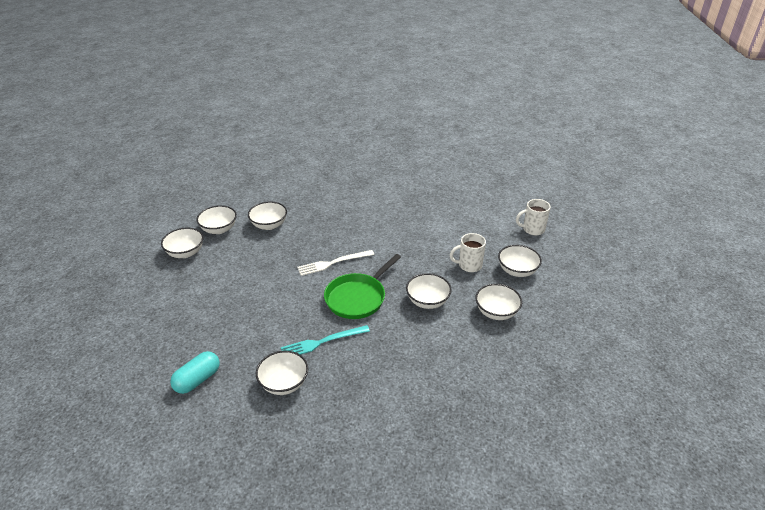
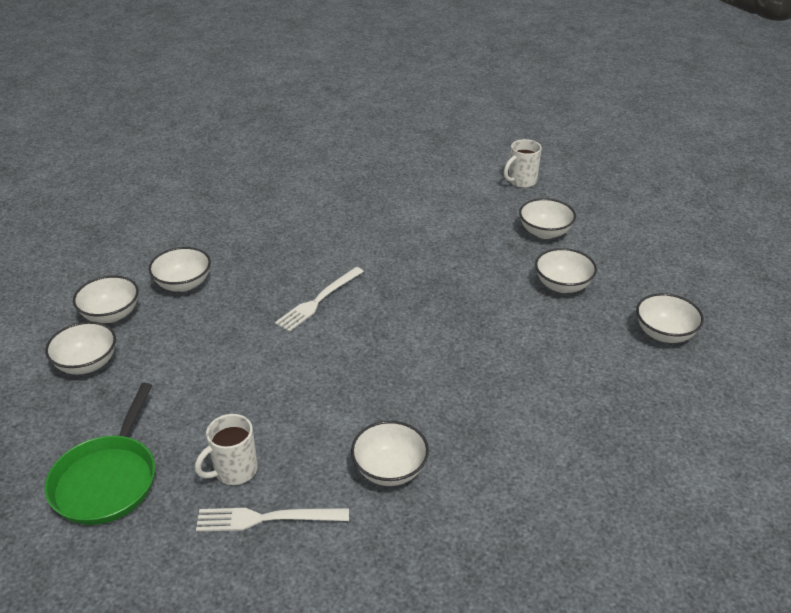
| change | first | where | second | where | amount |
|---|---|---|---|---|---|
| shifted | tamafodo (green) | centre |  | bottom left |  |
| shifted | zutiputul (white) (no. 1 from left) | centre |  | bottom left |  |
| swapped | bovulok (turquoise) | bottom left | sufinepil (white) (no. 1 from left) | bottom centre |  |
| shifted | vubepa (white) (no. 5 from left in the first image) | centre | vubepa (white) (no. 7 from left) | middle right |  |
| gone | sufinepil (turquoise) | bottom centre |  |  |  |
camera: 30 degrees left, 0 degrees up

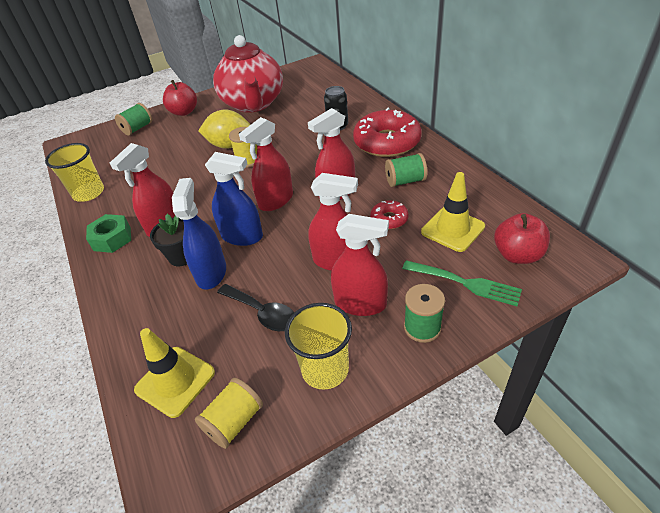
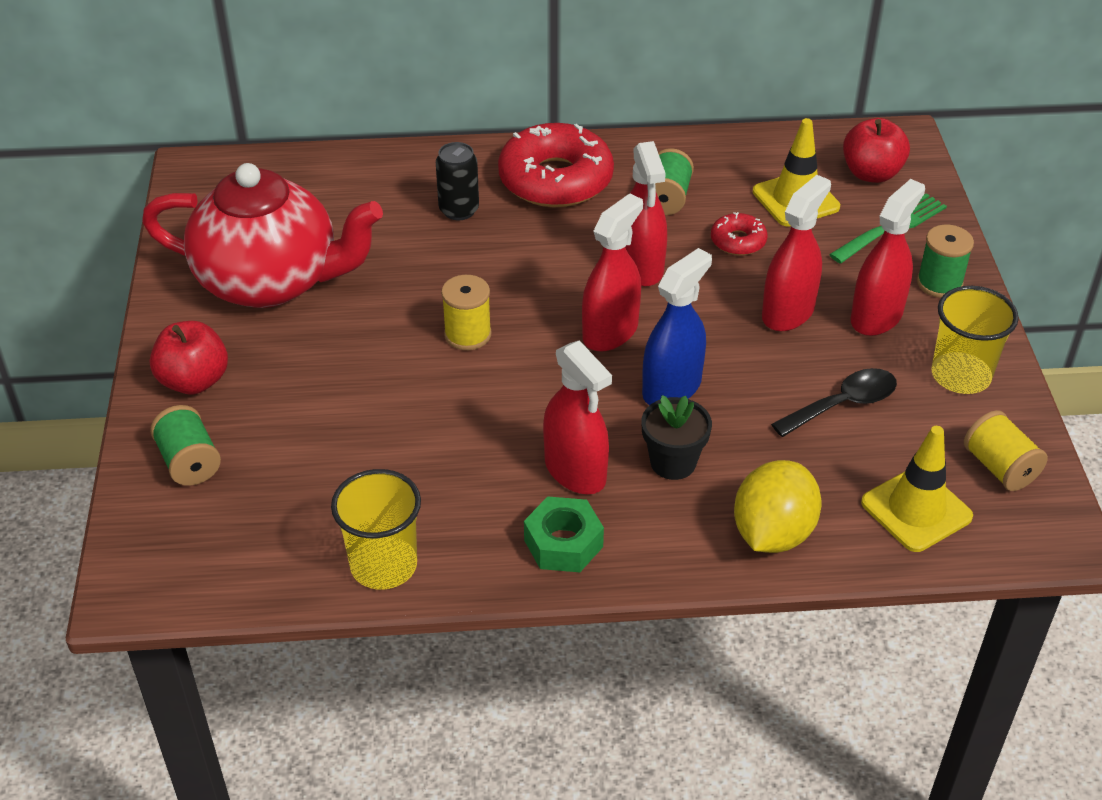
| change | first | where | second | where | amount |
|---|---|---|---|---|---|
| rotated | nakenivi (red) (no. 2 from left) | top centre |  | centre | 120 degrees counterclockwise |
| shifted | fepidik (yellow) | top centre |  | middle right |  |
| gone | nakenivi (blue) (no. 1 from left) | middle left |  |  |  |
camera: 70 degrees left, 0 degrees up

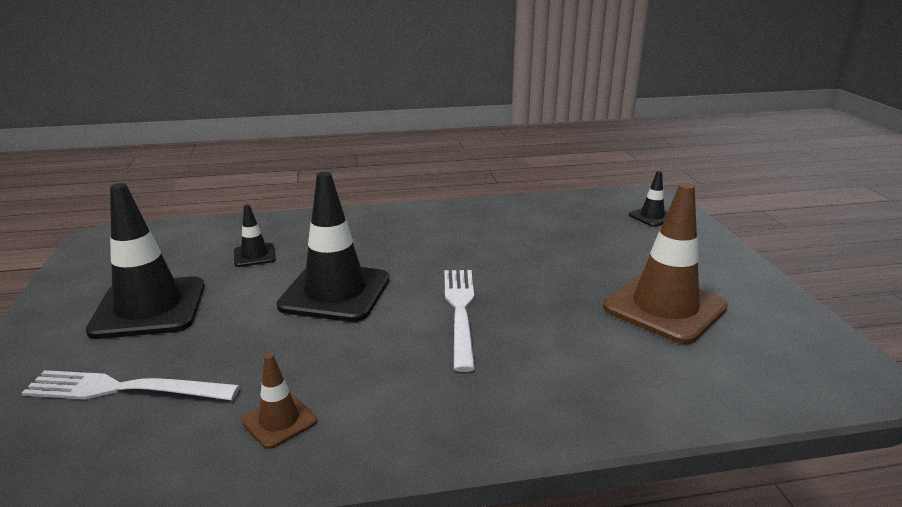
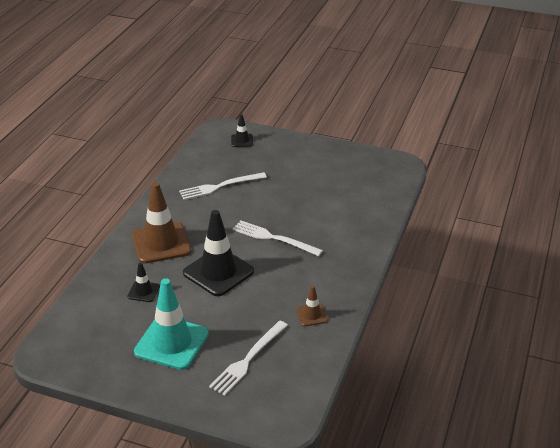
| change | first | where | second | where | amount |
|---|---|---|---|---|---|
| shifted | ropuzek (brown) (no. 2 from left in the first image) | middle right | ropuzek (brown) (no. 1 from left) | middle left |  |
| repainted | ropuzek (black) (no. 1 from left) | middle left | ropuzek (turquoise) | bottom left |  |
| new |  |  | sufinepil (white) (no. 1 from left) | centre |  |
camera: 60 degrees left, 10 degrees up

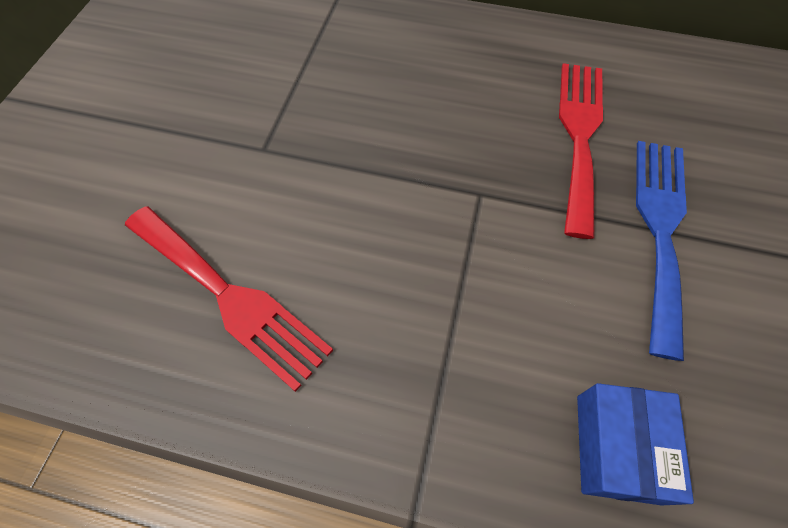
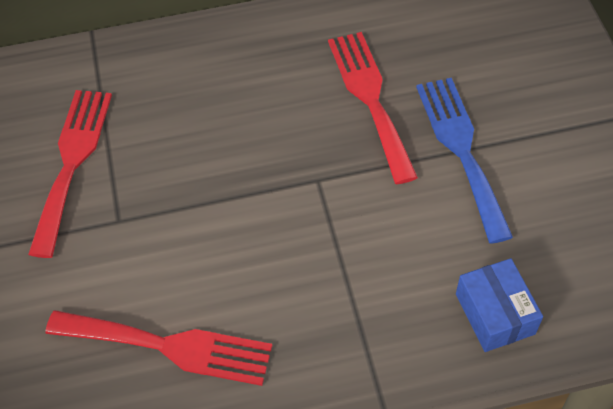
| change | first | where | second | where | amount |
|---|---|---|---|---|---|
| new |  |  | sufinepil (red) (no. 1 from left) | middle left |  |
camera: 25 degrees left, 5 degrees down

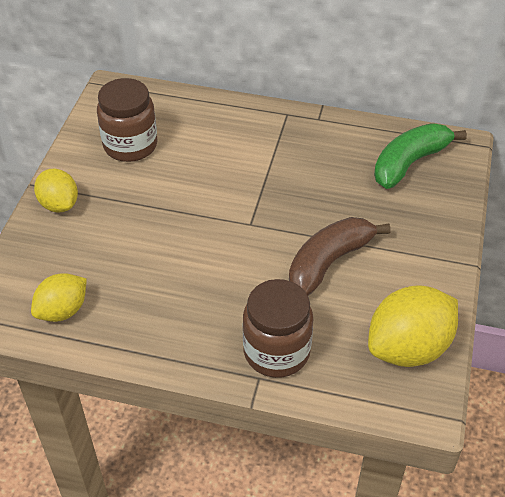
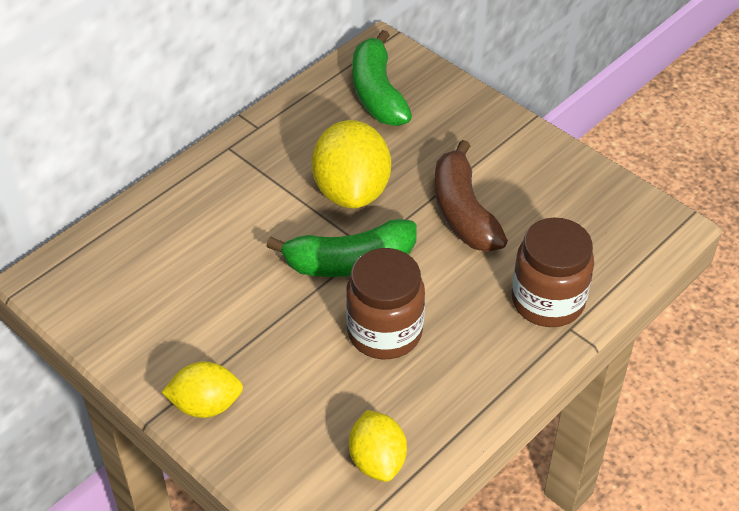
| change | first | where | second | where | amount |
|---|---|---|---|---|---|
| new |  |  | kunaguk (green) (no. 1 from left) | centre |  |
| shifted | fepidik (yellow) (no. 3 from left in the first image) | middle right | fepidik (yellow) (no. 2 from left) | top centre |  |
| shifted | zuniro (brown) (no. 1 from left) | top left |  | centre |  |
camera: 60 degrees left, 0 degrees up

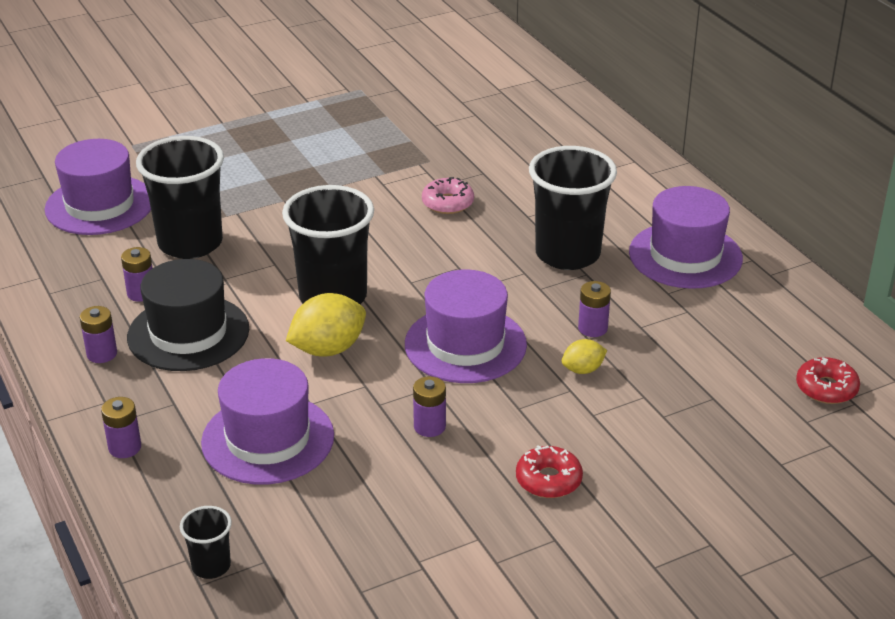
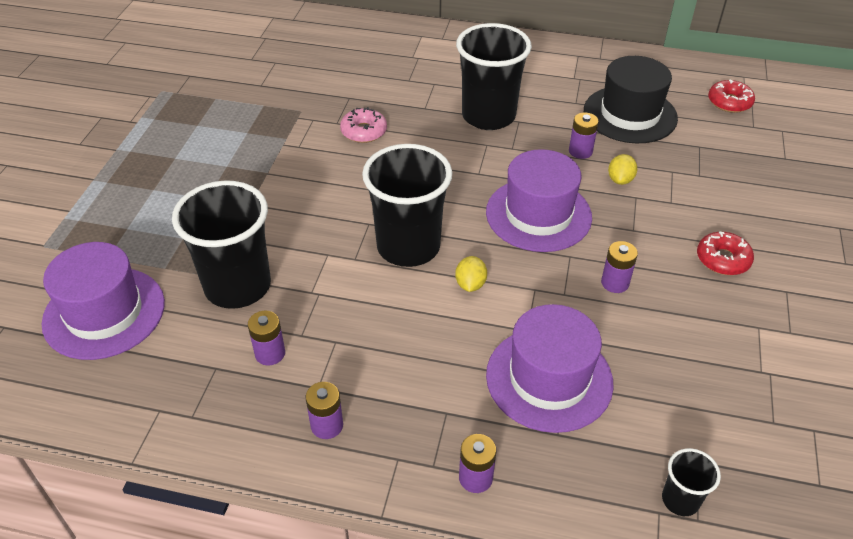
| change | first | where | second | where | amount |
|---|---|---|---|---|---|
| scaled | fepidik (yellow) (no. 1 from left) | centre |  | centre | x0.55 |
| shifted | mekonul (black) | middle left |  | top right |  |
| gone | mekonul (purple) (no. 4 from left) | middle right |  |  |  |
camera: 50 degrees left, 10 degrees up

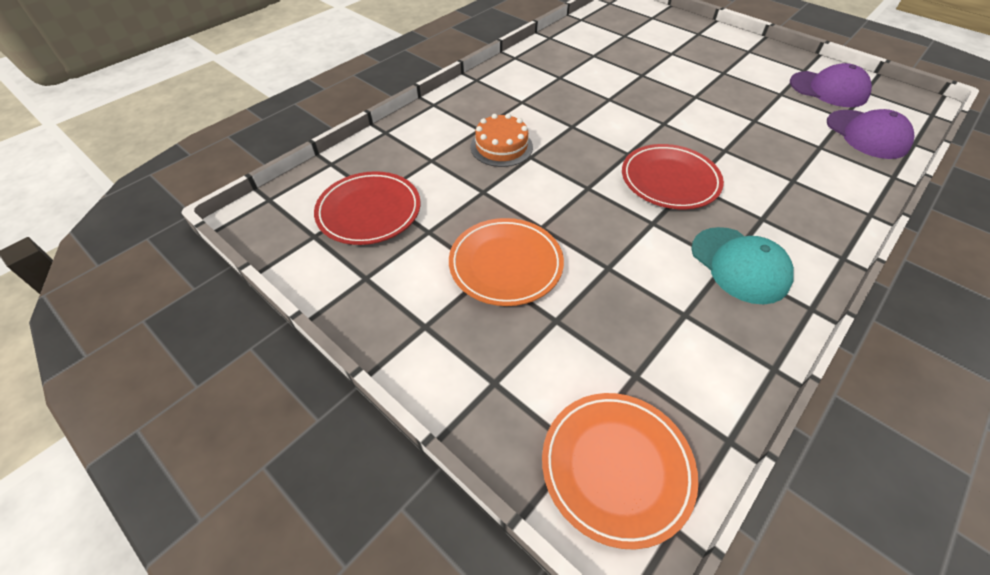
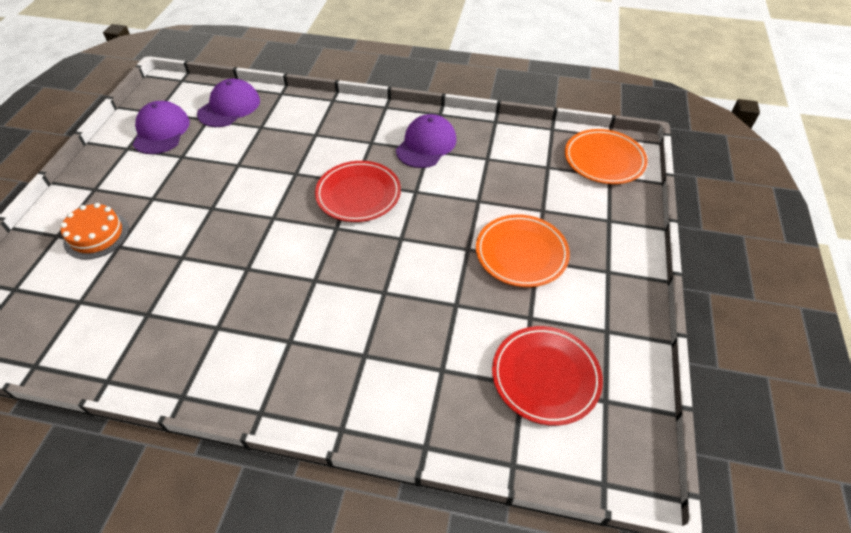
| change | first | where | second | where | amount |
|---|---|---|---|---|---|
| shifted | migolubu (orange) | top centre |  | middle left |  |
| repainted | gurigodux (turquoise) | middle right | gurigodux (purple) (no. 3 from left) | top centre |  |
camera: 120 degrees left, 0 degrees up

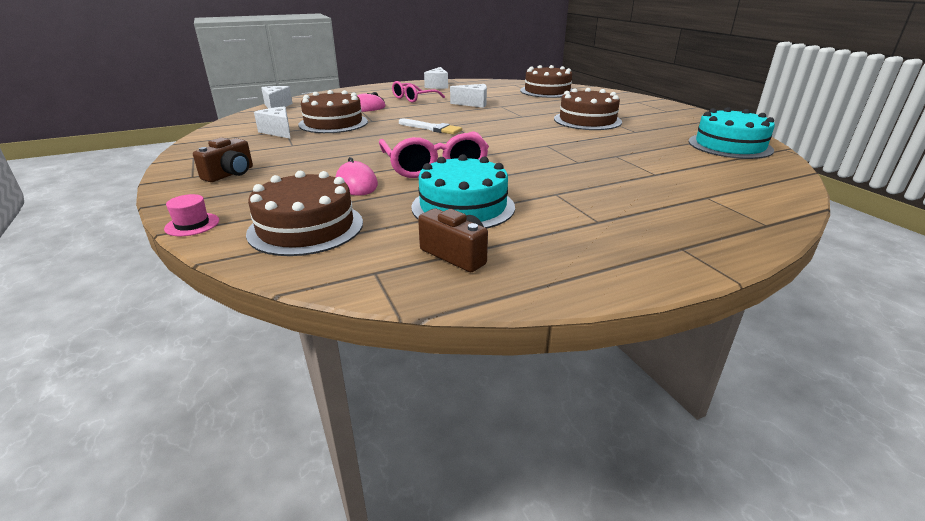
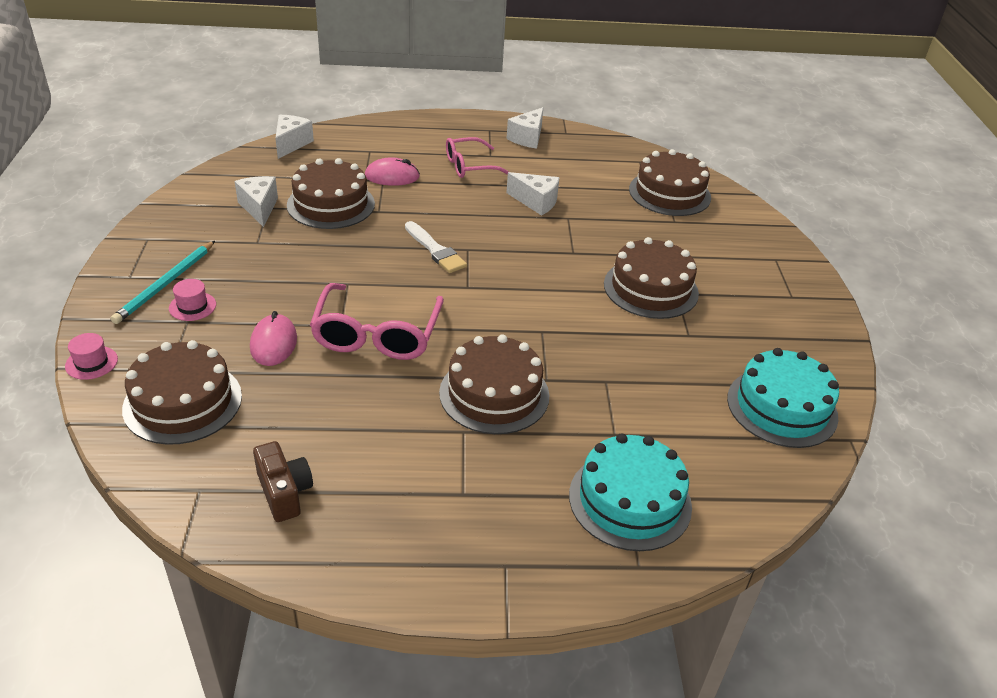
| change | first | where | second | where | amount |
|---|---|---|---|---|---|
| swapped | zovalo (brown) (no. 1 from left) | top left | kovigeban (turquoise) | middle left |  |
| new |  |  | mekonul (pink) (no. 2 from left) | middle left |  |
| new |  |  | migolubu (brown) (no. 3 from left) | centre |  |
| shifted | migolubu (turquoise) (no. 1 from left) | centre |  | bottom centre |  |
camera: 20 degrees right, 10 degrees up

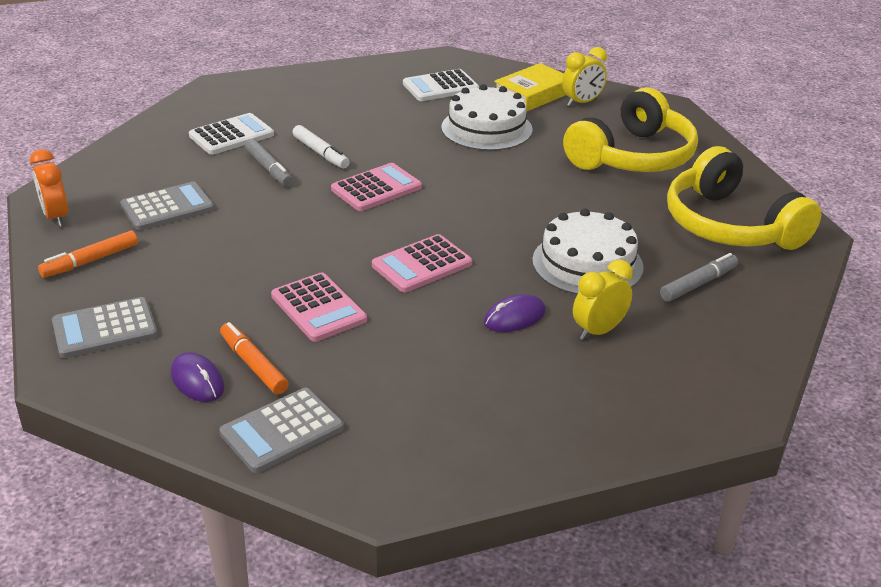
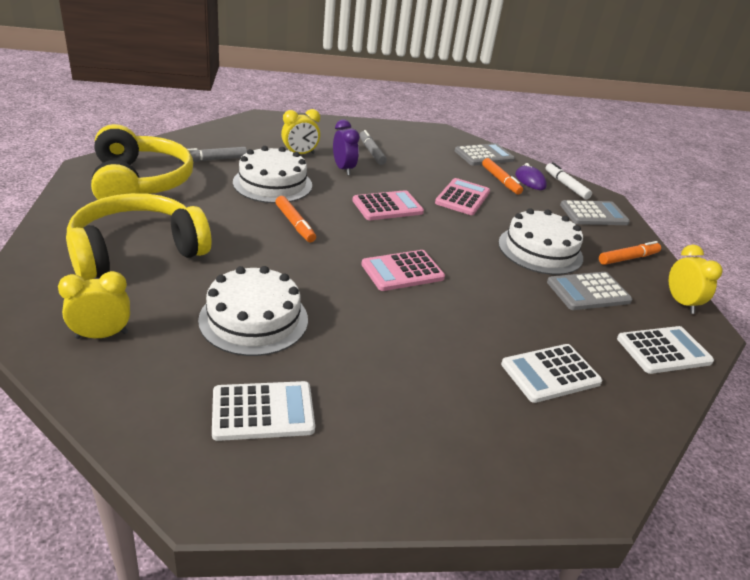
| change | first | where | second | where | amount |
|---|---|---|---|---|---|
| new |  |  | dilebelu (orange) (no. 1 from left) | centre |  |
| swapped | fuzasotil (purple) (no. 2 from left) | centre | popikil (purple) | top centre |  |
| shifted | dilebelu (grey) (no. 1 from left in the first image) | top left | dilebelu (grey) (no. 2 from left) | top centre |  |
| rotated | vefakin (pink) (no. 1 from left in the first image) | centre | vefakin (pink) (no. 3 from left) | centre | 45 degrees clockwise |
| new |  |  | migolubu (white) (no. 3 from left) | middle right |  |
| shifted | dilebelu (white) | top centre |  | top right |  |
| new |  |  | vefakin (white) (no. 3 from left) | middle right |  |
| repainted | popikil (orange) | top left | popikil (yellow) (no. 3 from left) | middle right |  |
| gone | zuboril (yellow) | top centre |  |  |  |
camera: 170 degrees left, 0 degrees up

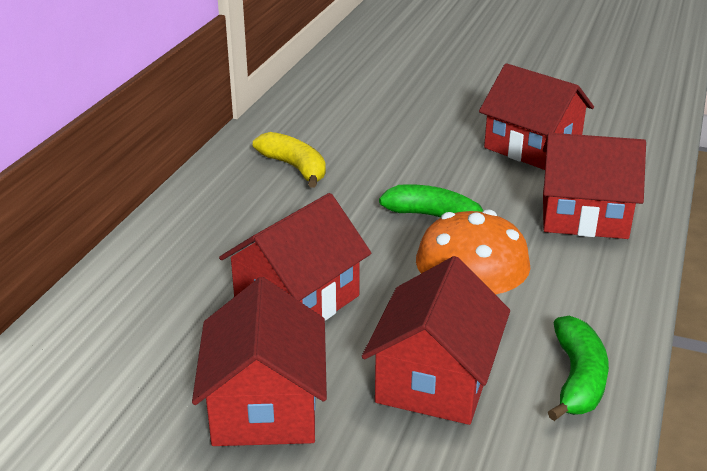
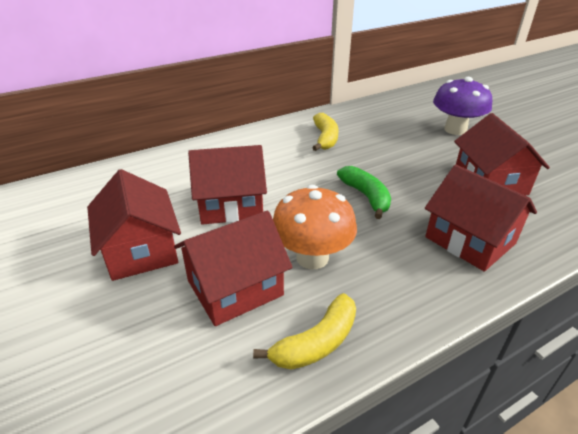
| change | first | where | second | where | amount |
|---|---|---|---|---|---|
| rotated | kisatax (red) (no. 1 from left) | bottom centre |  | middle left | 60 degrees counterclockwise |
| repainted | kunaguk (green) (no. 2 from left) | bottom right | kunaguk (yellow) (no. 1 from left) | bottom centre |  |
| new |  |  | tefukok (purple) | top right |  |
camera: 40 degrees right, 5 degrees up

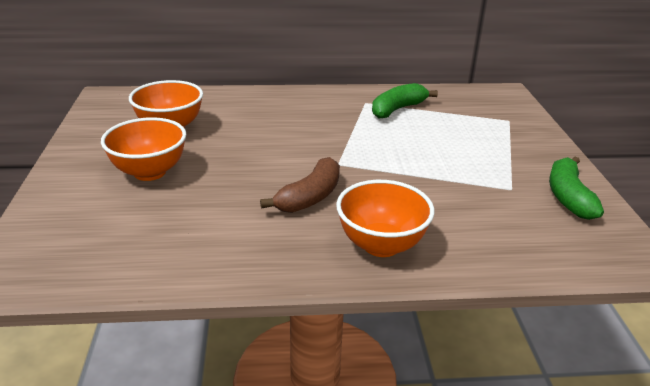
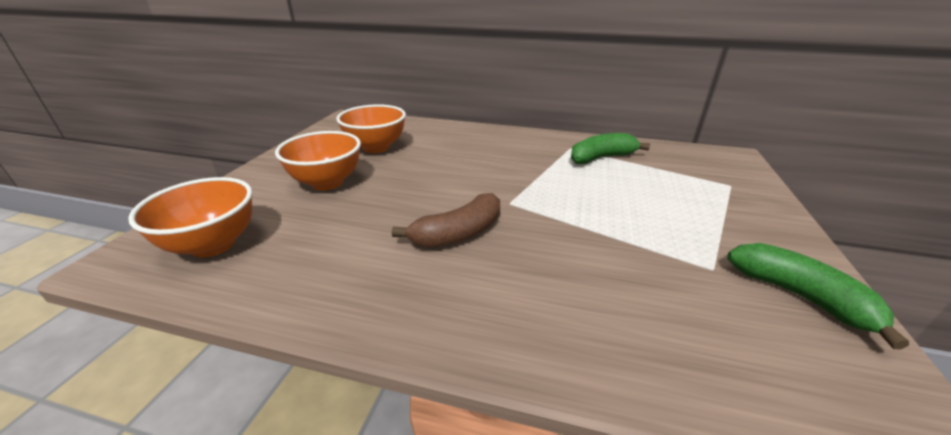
| change | first | where | second | where | amount |
|---|---|---|---|---|---|
| shifted | vubepa (orange) (no. 3 from left in the first image) | centre | vubepa (orange) (no. 1 from left) | middle left |  |
| rotated | kunaguk (green) (no. 2 from left) | middle right |  | bottom right | 120 degrees clockwise |
camera: 20 degrees right, 0 degrees up

